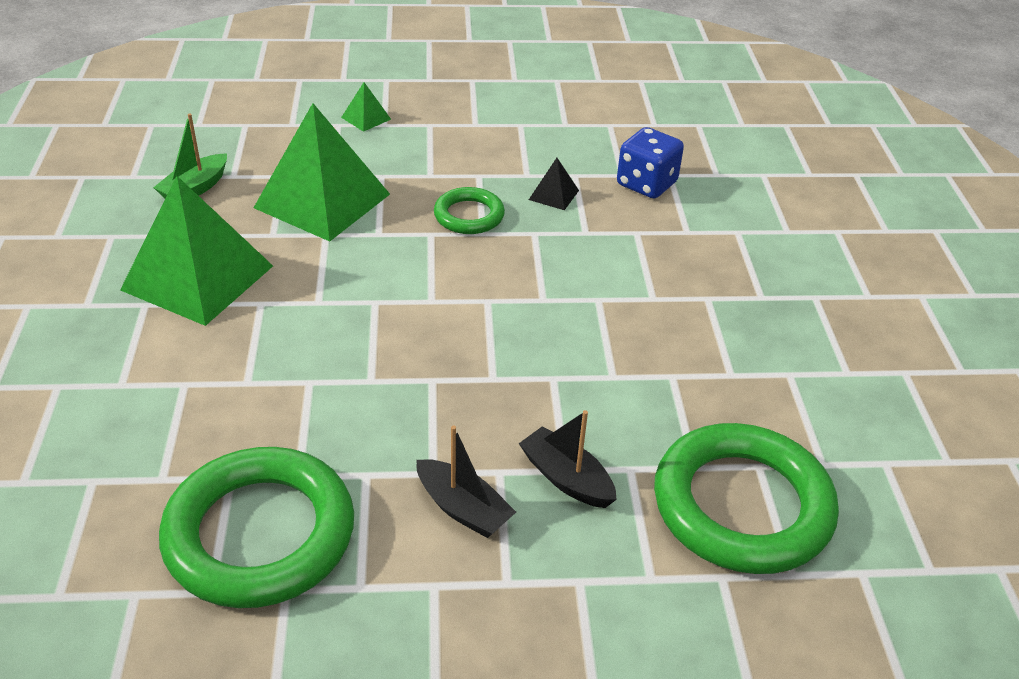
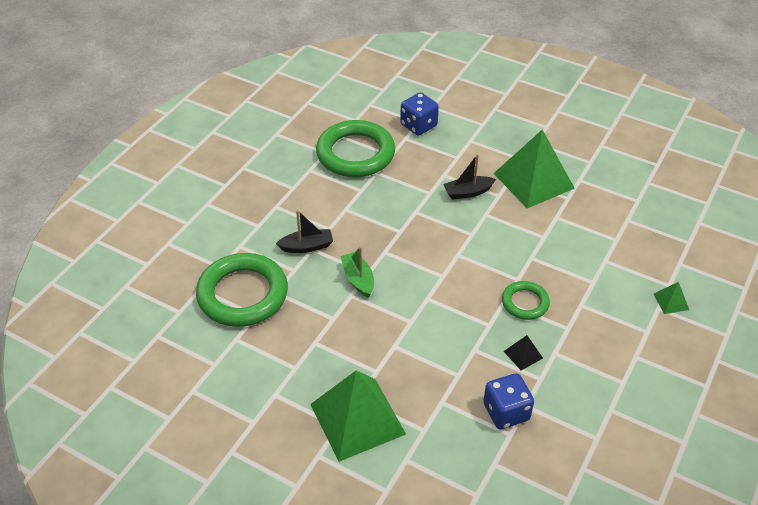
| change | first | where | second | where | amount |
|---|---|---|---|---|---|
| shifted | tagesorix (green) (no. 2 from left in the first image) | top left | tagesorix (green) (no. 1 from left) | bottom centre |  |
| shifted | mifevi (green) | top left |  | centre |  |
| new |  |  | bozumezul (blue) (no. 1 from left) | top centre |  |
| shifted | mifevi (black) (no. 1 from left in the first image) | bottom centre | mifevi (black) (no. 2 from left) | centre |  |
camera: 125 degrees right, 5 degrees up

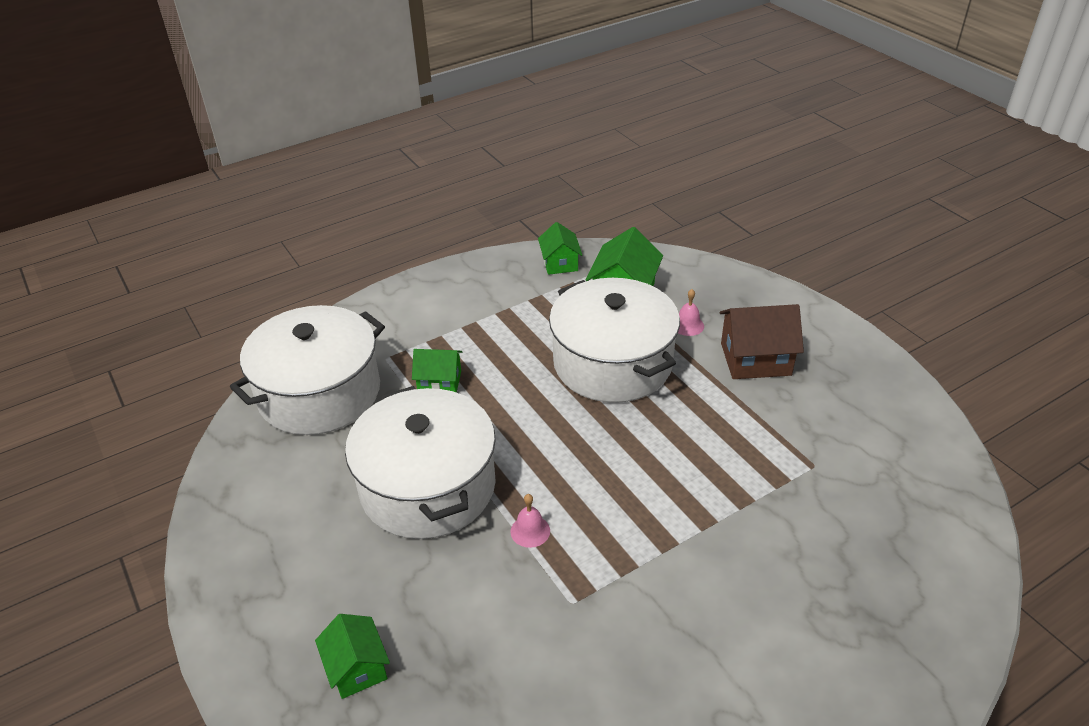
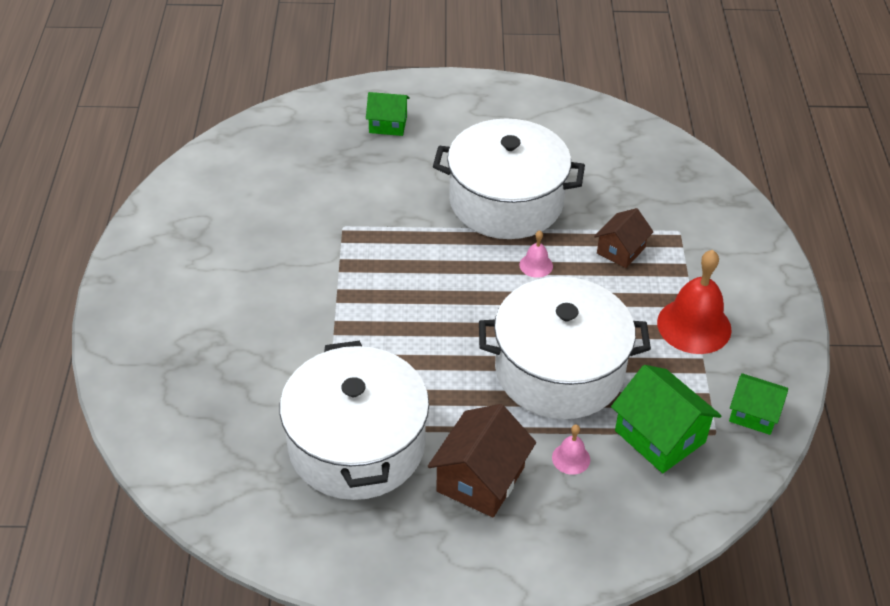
| change | first | where | second | where | amount |
|---|---|---|---|---|---|
| shifted | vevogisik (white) (no. 1 from left) | middle left |  | bottom centre |  |
| shifted | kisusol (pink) (no. 1 from left) | bottom centre |  | centre |  |
| repainted | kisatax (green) (no. 2 from left) | centre | kisatax (brown) (no. 2 from left) | middle right |  |
| new |  |  | kisusol (red) | middle right |  |
camera: 120 degrees right, 5 degrees up

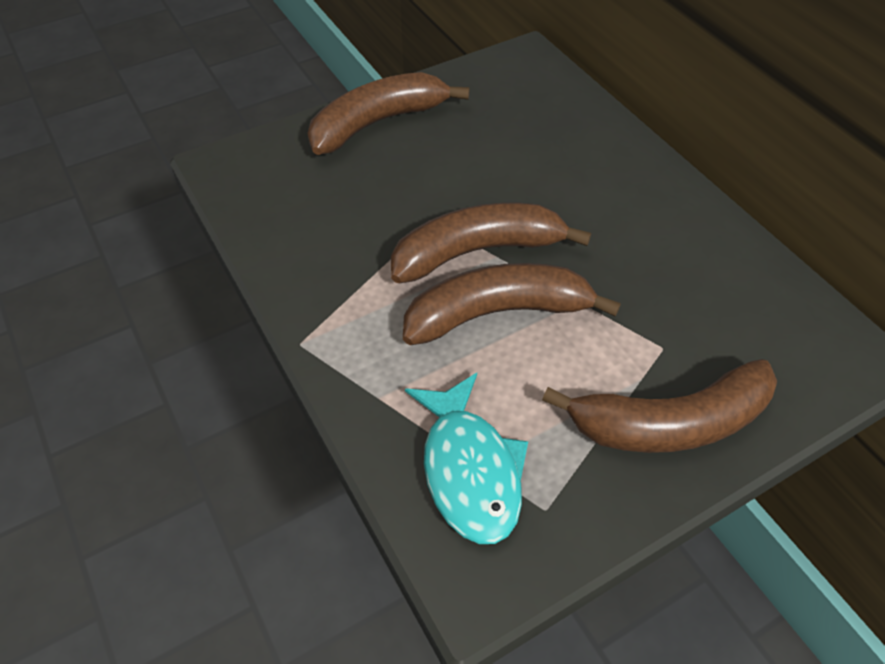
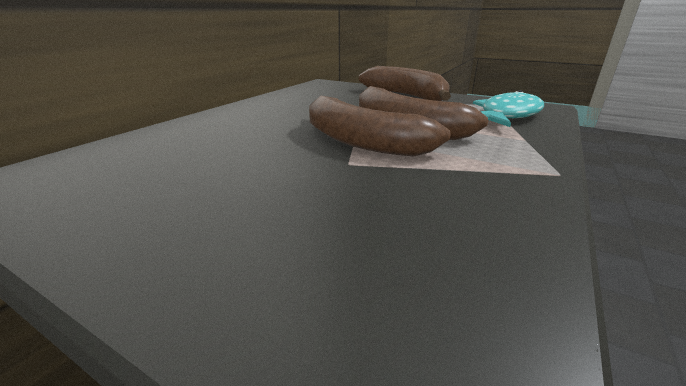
| change | first | where | second | where | amount |
|---|---|---|---|---|---|
| gone | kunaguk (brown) (no. 1 from left) | top centre |  |  |  |
camera: 120 degrees left, 25 degrees down

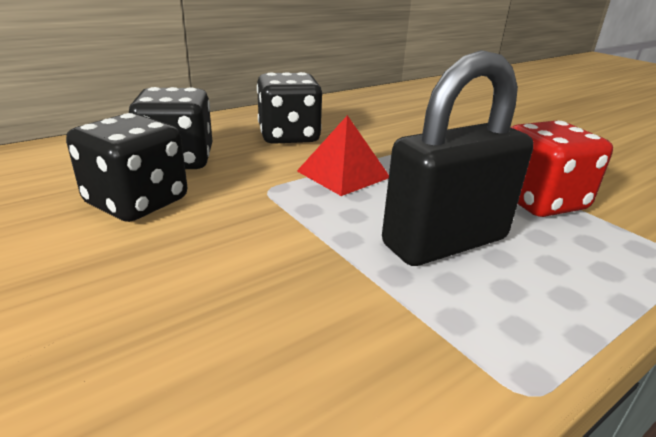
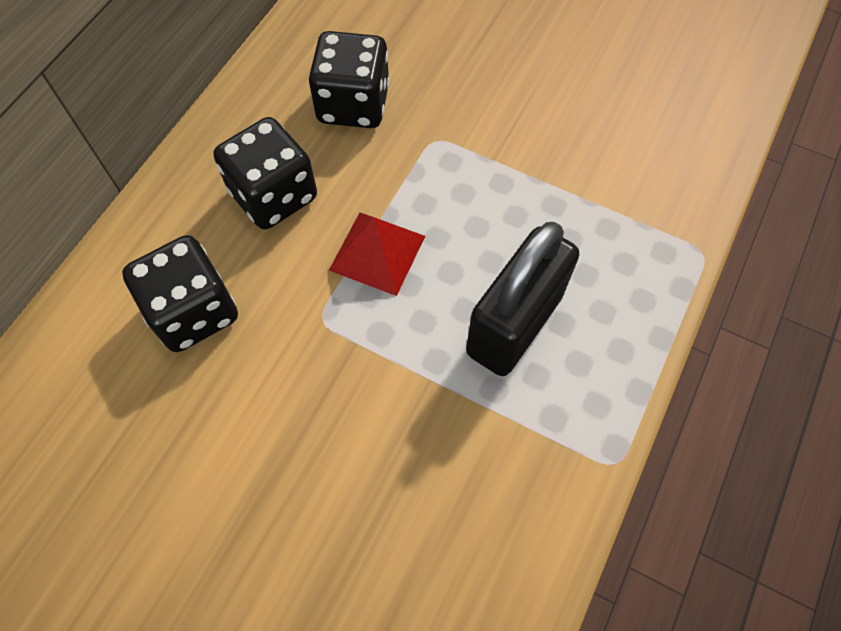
| change | first | where | second | where | amount |
|---|---|---|---|---|---|
| shifted | bozumezul (black) (no. 1 from left in the first image) | middle left | bozumezul (black) (no. 3 from left) | top centre |  |
| gone | bozumezul (red) | middle right |  |  |  |
camera: 25 degrees left, 35 degrees up

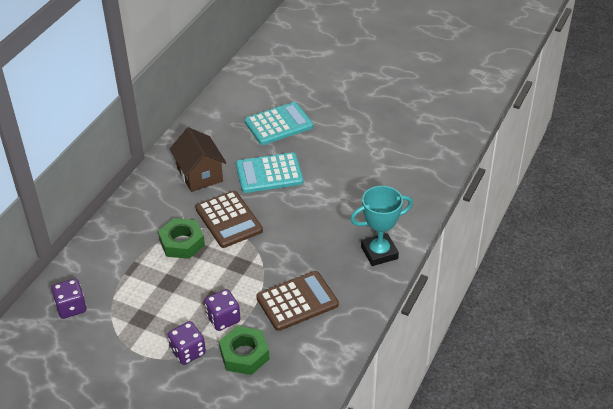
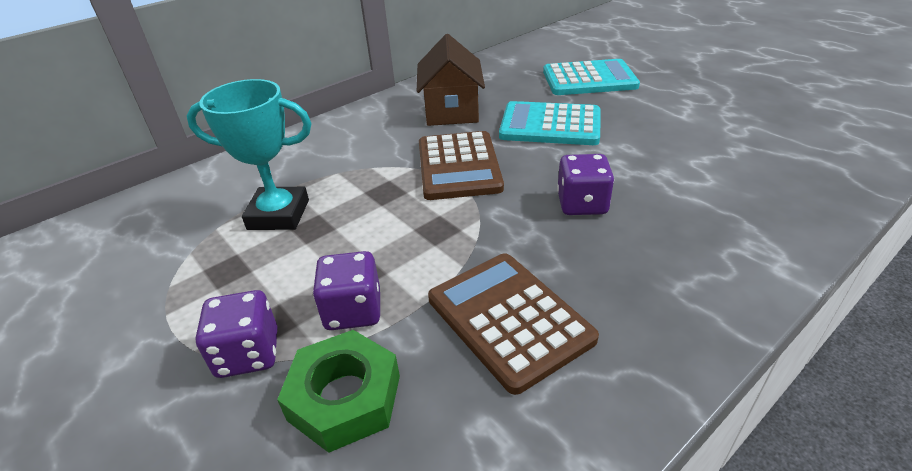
| change | first | where | second | where | amount |
|---|---|---|---|---|---|
| shifted | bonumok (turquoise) | centre |  | top left |  |
| rotated | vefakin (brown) (no. 2 from left) | bottom centre |  | bottom centre | 120 degrees counterclockwise |
| shifted | bozumezul (purple) (no. 1 from left in the first image) | bottom left | bozumezul (purple) (no. 3 from left) | centre |  |
| gone | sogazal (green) (no. 1 from left) | middle left |  |  |  |
camera: 25 degrees right, 5 degrees down

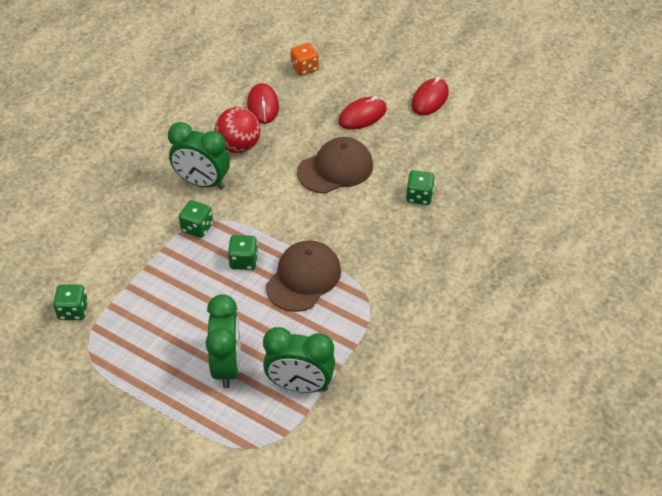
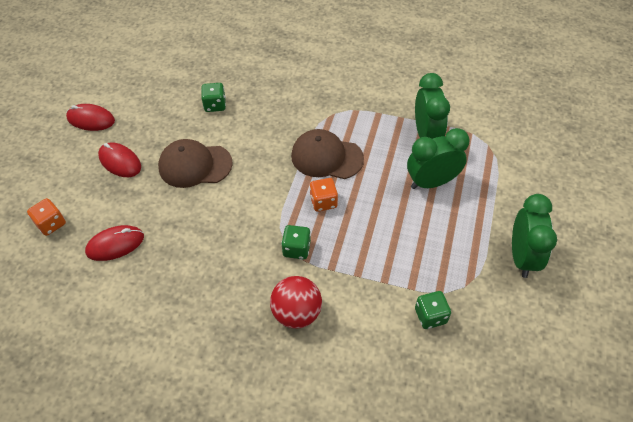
| change | first | where | second | where | amount |
|---|---|---|---|---|---|
| rotated | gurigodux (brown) (no. 2 from left in the first image) | top centre | gurigodux (brown) (no. 1 from left) | middle left | 45 degrees counterclockwise |
| shifted | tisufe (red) | top centre |  | bottom centre |  |
| repainted | bozumezul (green) (no. 3 from left) | centre | bozumezul (orange) (no. 2 from left) | centre |  |
| shifted | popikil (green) (no. 1 from left in the first image) | top left | popikil (green) (no. 3 from left) | middle right |  |
camera: 105 degrees left, 5 degrees up

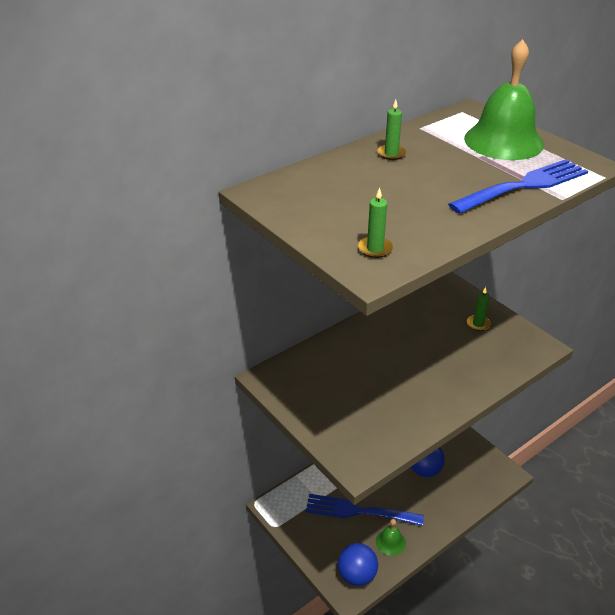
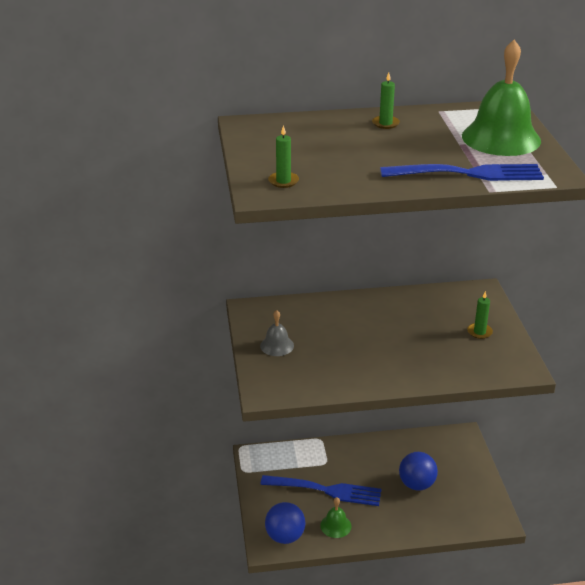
| change | first | where | second | where | amount |
|---|---|---|---|---|---|
| new |  |  | kisusol (grey) | centre |  |
| rotated | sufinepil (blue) (no. 1 from left) | bottom centre |  | bottom centre | 150 degrees clockwise |
camera: 30 degrees right, 5 degrees down

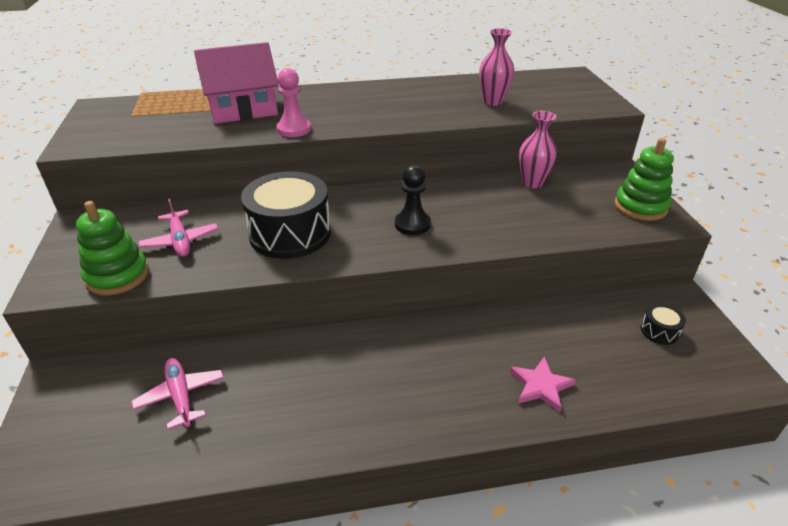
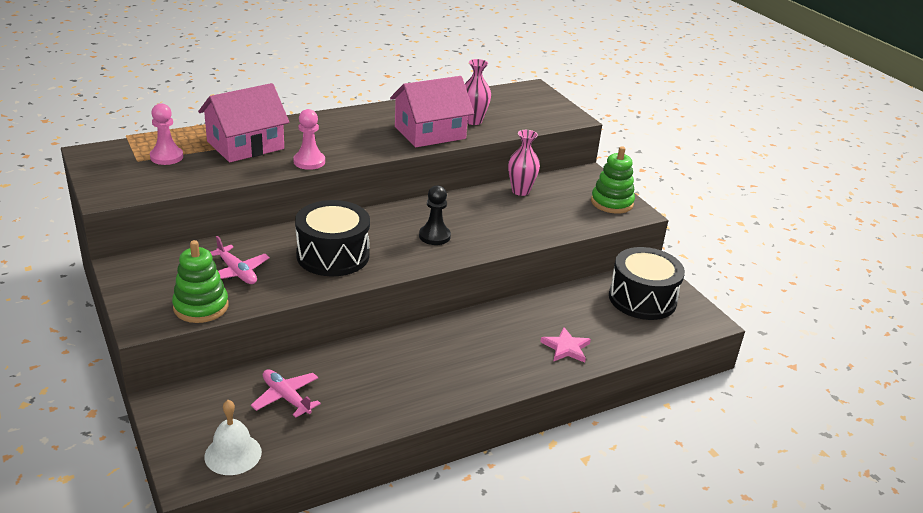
| change | first | where | second | where | amount |
|---|---|---|---|---|---|
| new |  |  | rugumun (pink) (no. 1 from left) | top left |  |
| new |  |  | kisusol (white) | bottom left |  |
| new |  |  | kisatax (pink) (no. 2 from left) | top centre |  |
| scaled | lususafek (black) (no. 2 from left) | middle right |  | middle right | x2.35 |
camera: 20 degrees left, 5 degrees down

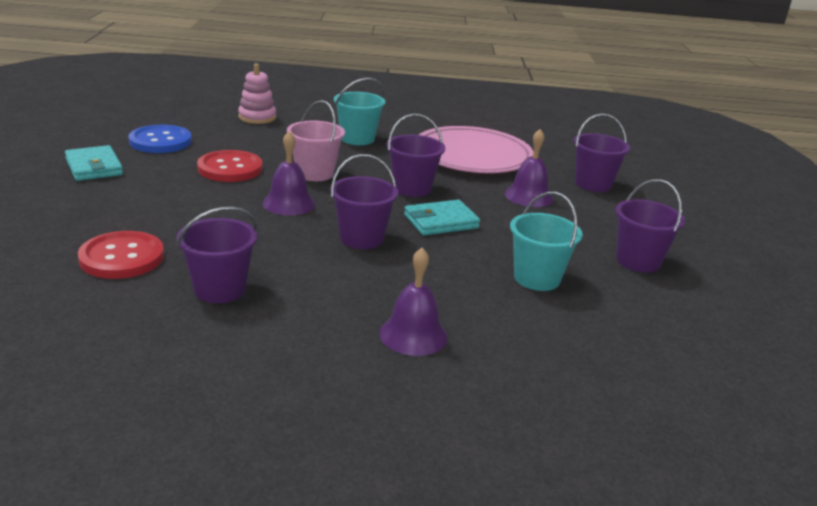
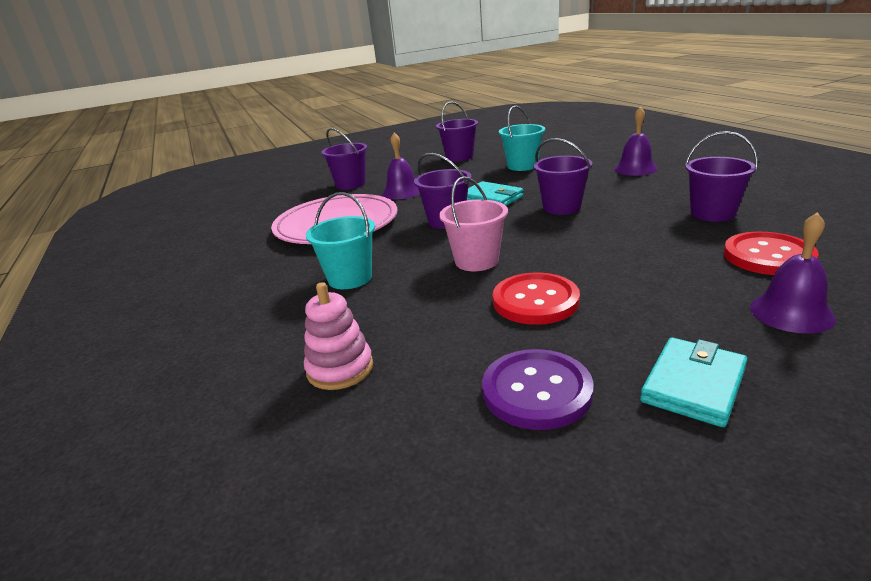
| change | first | where | second | where | amount |
|---|---|---|---|---|---|
| repainted | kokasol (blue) | top left | kokasol (purple) | bottom centre |  |
| shifted | kisusol (purple) (no. 1 from left in the first image) | centre | kisusol (purple) (no. 3 from left) | middle right |  |
camera: 110 degrees left, 0 degrees up

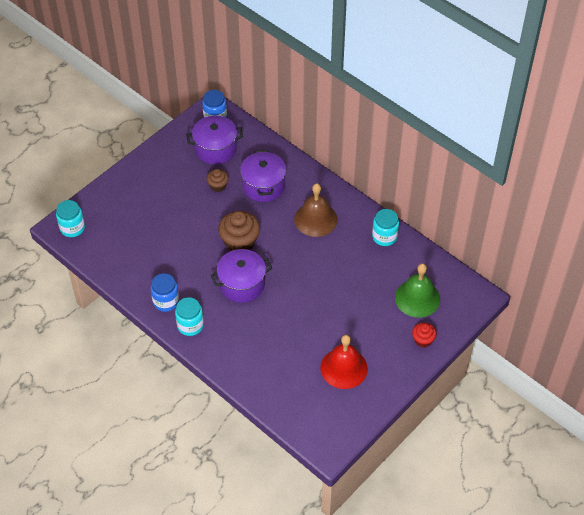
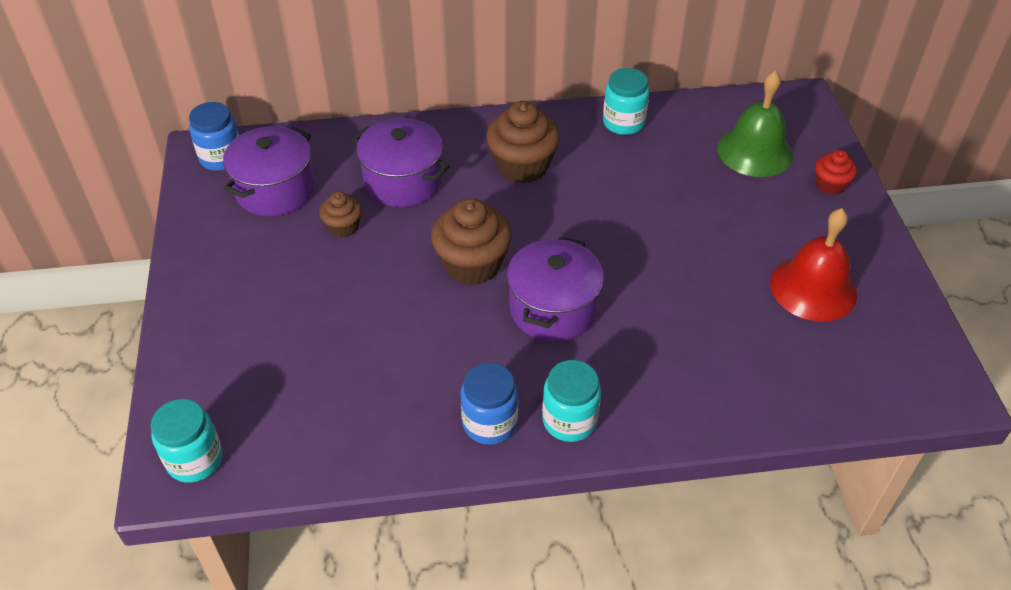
| change | first | where | second | where | amount |
|---|---|---|---|---|---|
| swapped | kisusol (brown) | centre | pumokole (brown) (no. 3 from left) | top centre |  |
camera: 50 degrees left, 5 degrees down

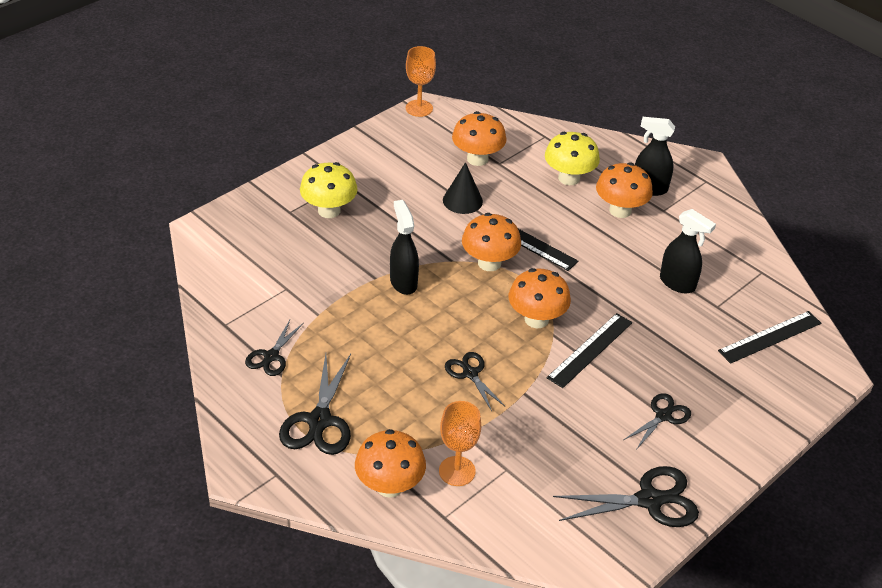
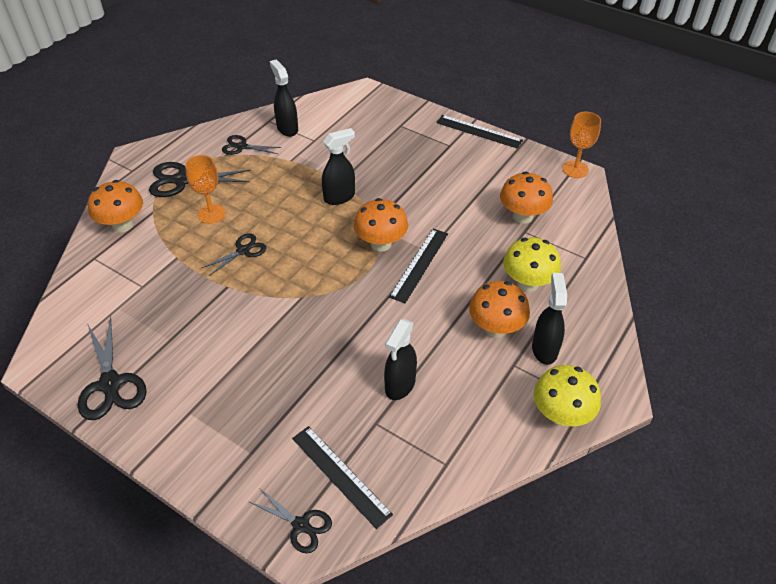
| change | first | where | second | where | amount |
|---|---|---|---|---|---|
| shifted | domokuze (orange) (no. 2 from left in the first image) | bottom centre | domokuze (orange) (no. 1 from left) | top left |  |
| shifted | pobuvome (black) (no. 5 from left) | bottom right |  | bottom centre |  |
| new |  |  | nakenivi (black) (no. 1 from left) | top centre |  |
| shifted | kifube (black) (no. 2 from left in the first image) | middle right | kifube (black) (no. 3 from left) | top centre |  |
| shifted | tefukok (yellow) (no. 1 from left in the first image) | top centre | tefukok (yellow) (no. 2 from left) | bottom right |  |
| gone | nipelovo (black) | top centre |  |  |  |
| gone | tefukok (orange) (no. 4 from left) | centre |  |  |  |
camera: 80 degrees right, 5 degrees up

